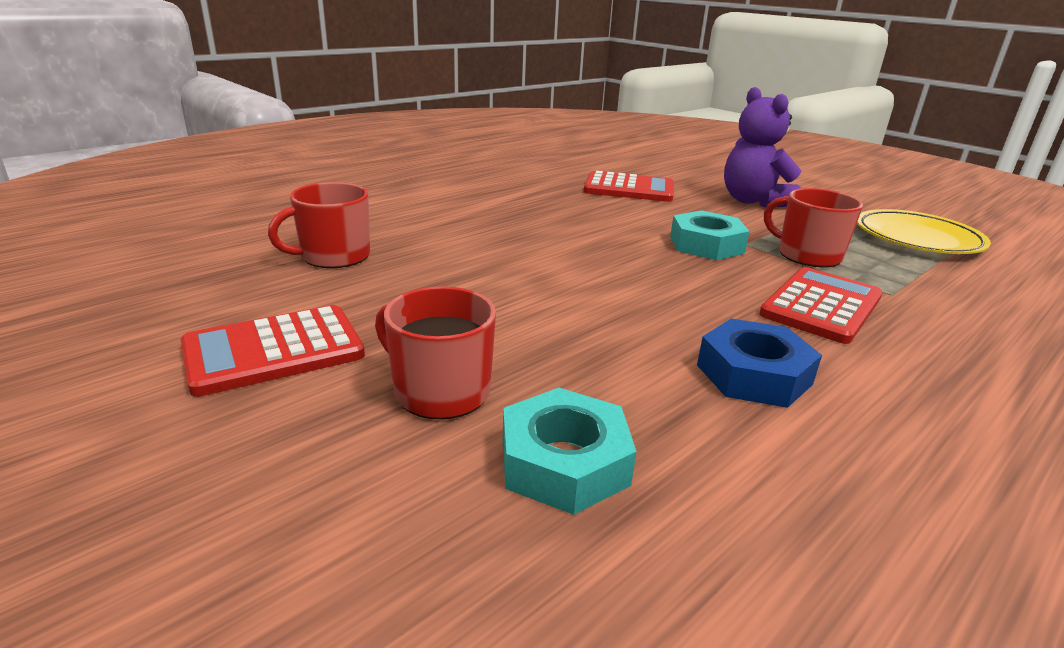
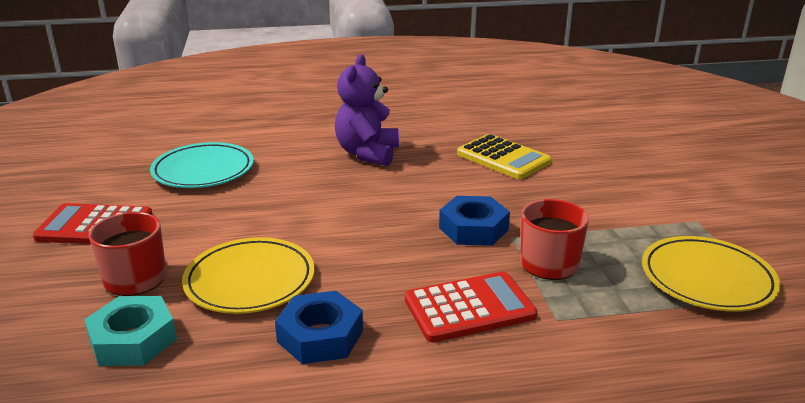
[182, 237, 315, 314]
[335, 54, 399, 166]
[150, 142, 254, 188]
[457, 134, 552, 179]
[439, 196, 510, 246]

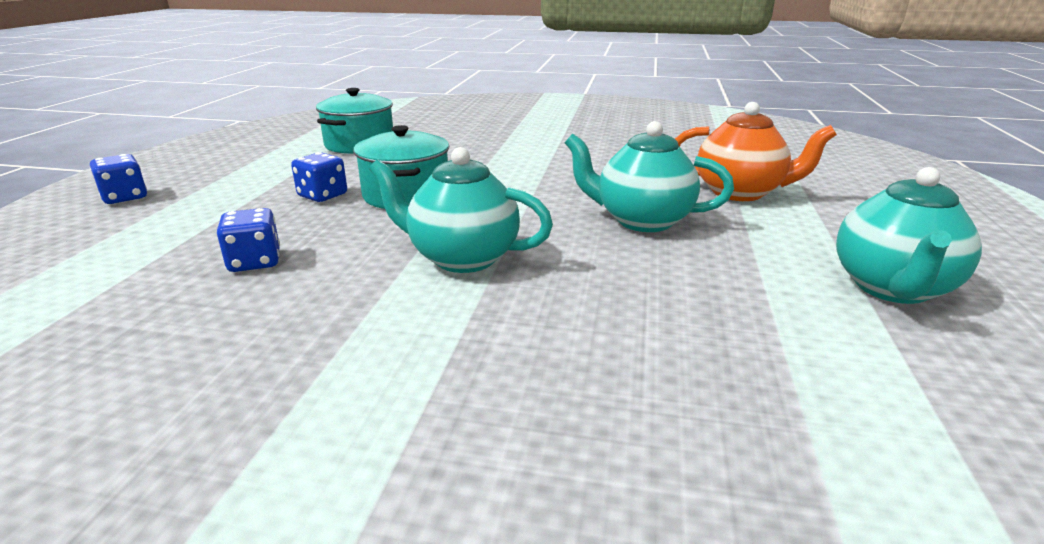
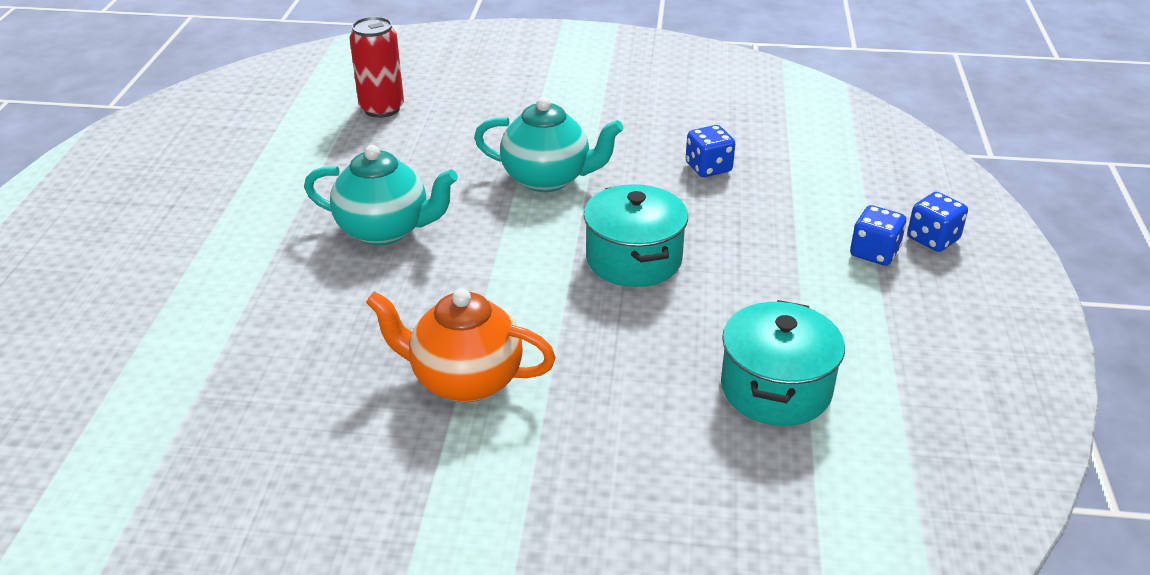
[836, 167, 982, 304] (first image)
[350, 16, 404, 118]
[850, 205, 906, 266]
[366, 289, 556, 402]

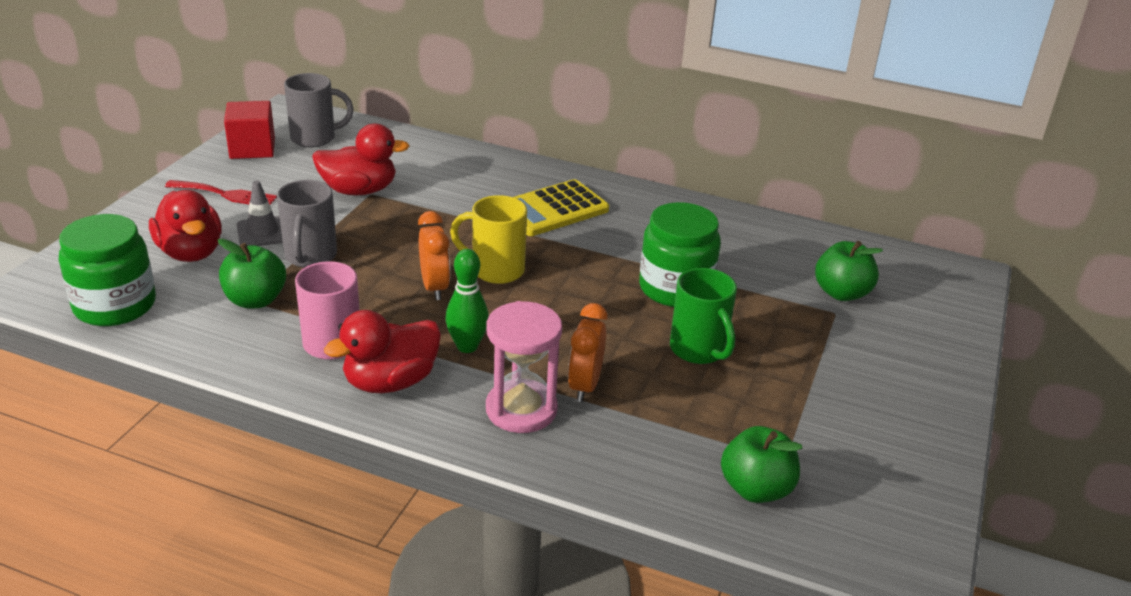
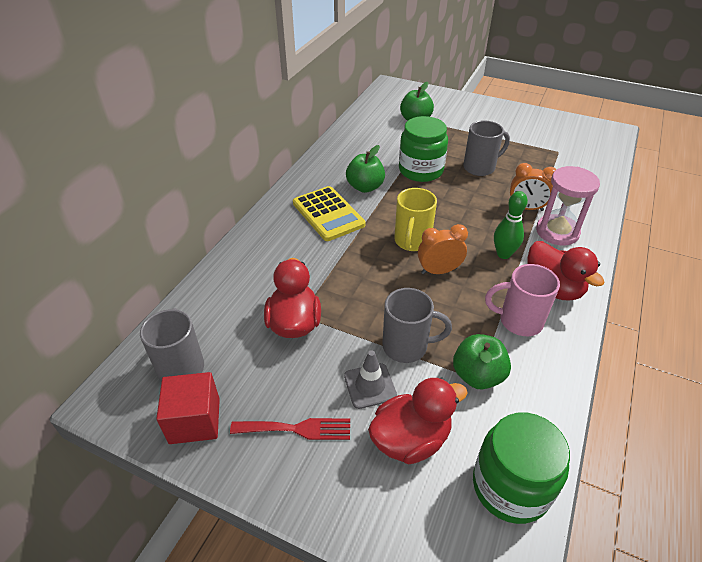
[346, 145, 385, 193]
[463, 120, 510, 176]
[230, 418, 350, 440]

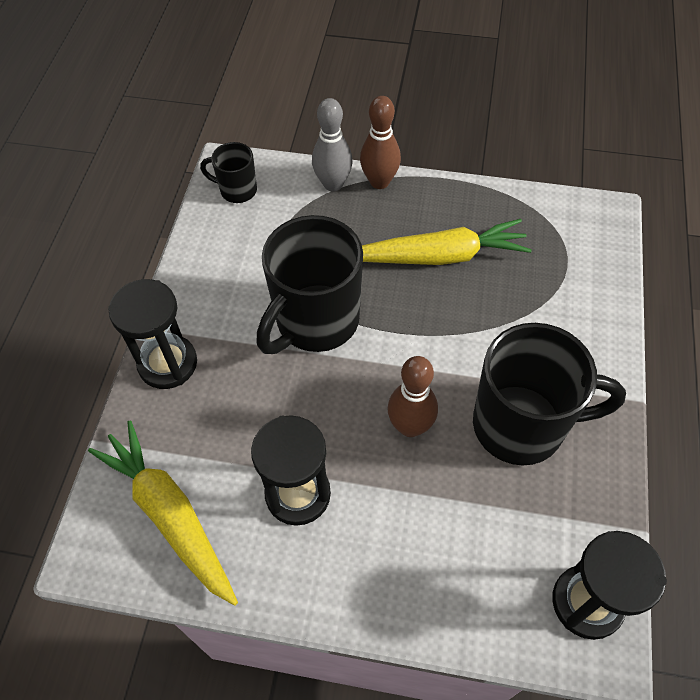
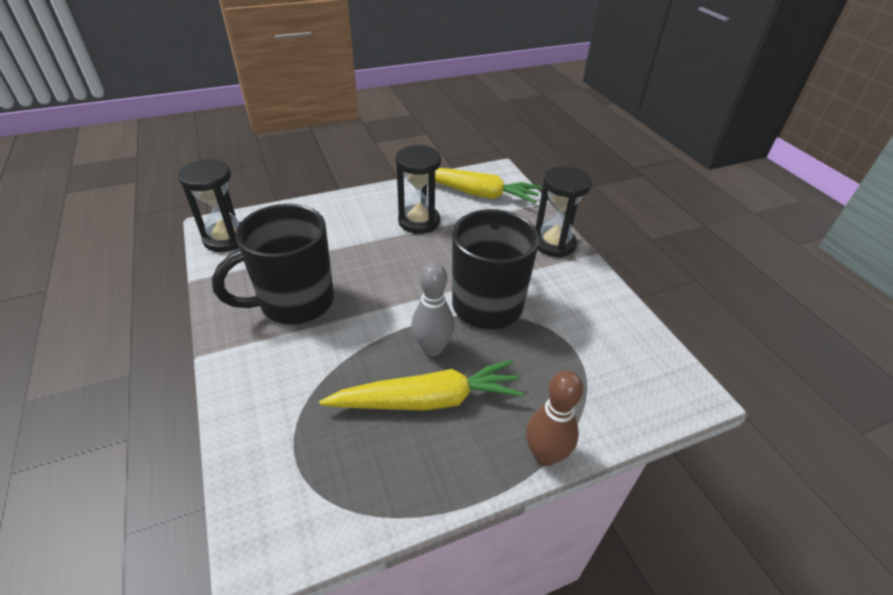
[200, 142, 257, 203] (first image)
[387, 356, 438, 437] (first image)
[411, 262, 455, 356]
[319, 360, 524, 411]

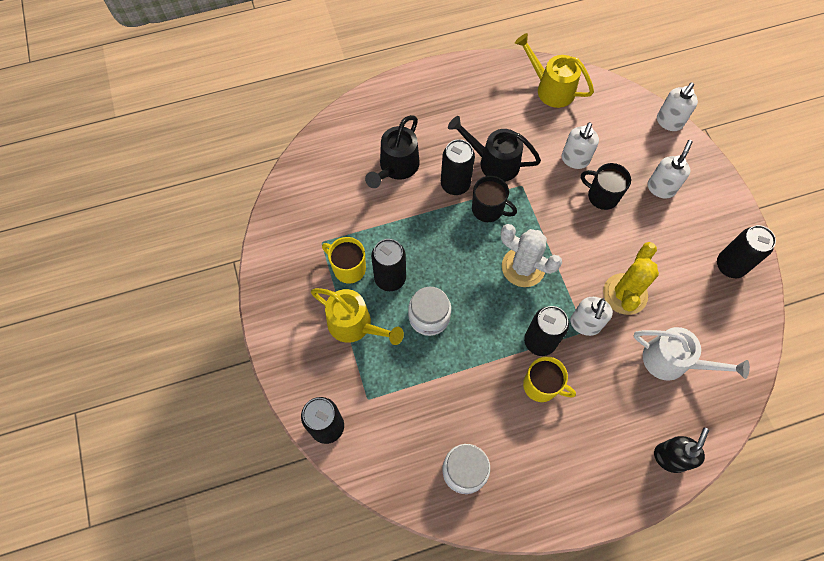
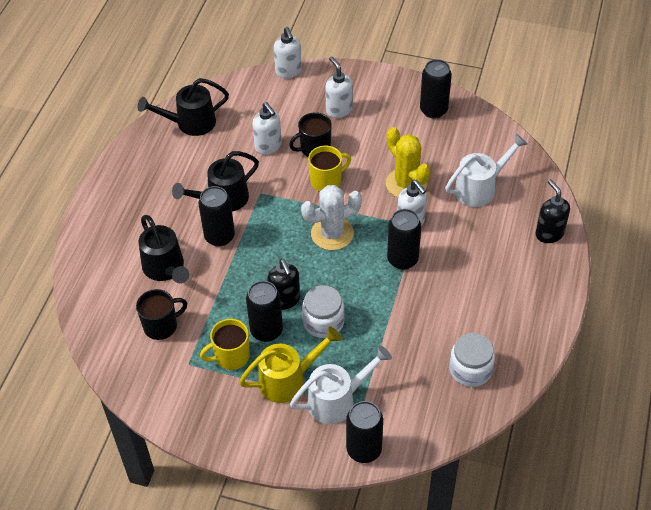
[267, 259, 300, 310]
[290, 345, 392, 424]
[136, 289, 187, 340]
[308, 146, 351, 192]
[138, 78, 229, 136]

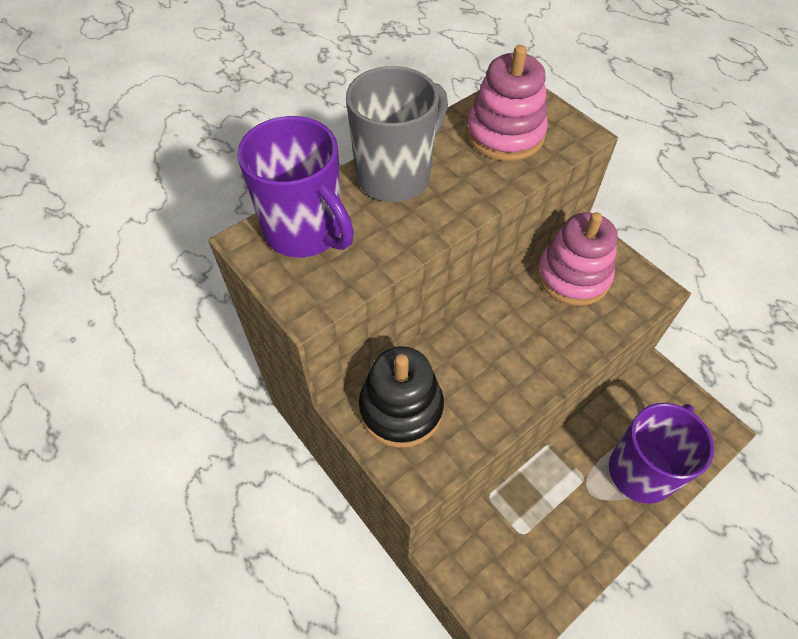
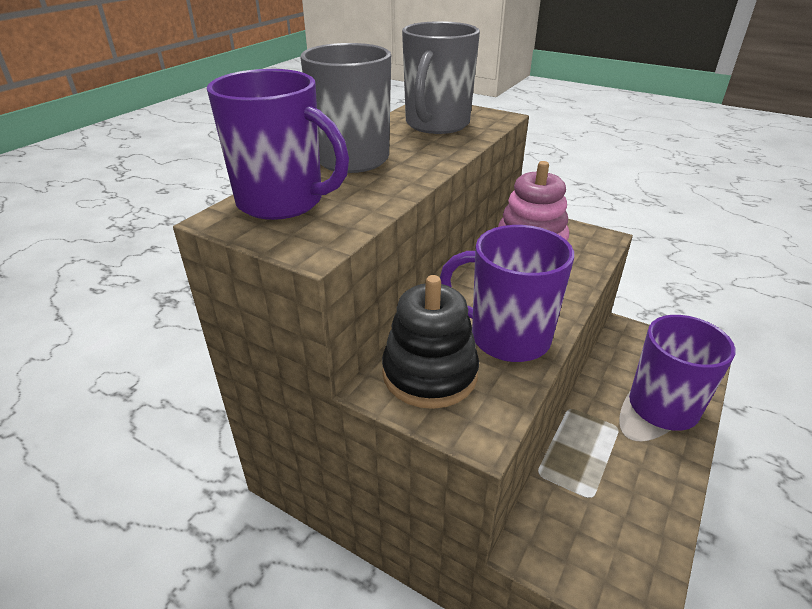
[440, 225, 574, 362]
[402, 21, 480, 134]

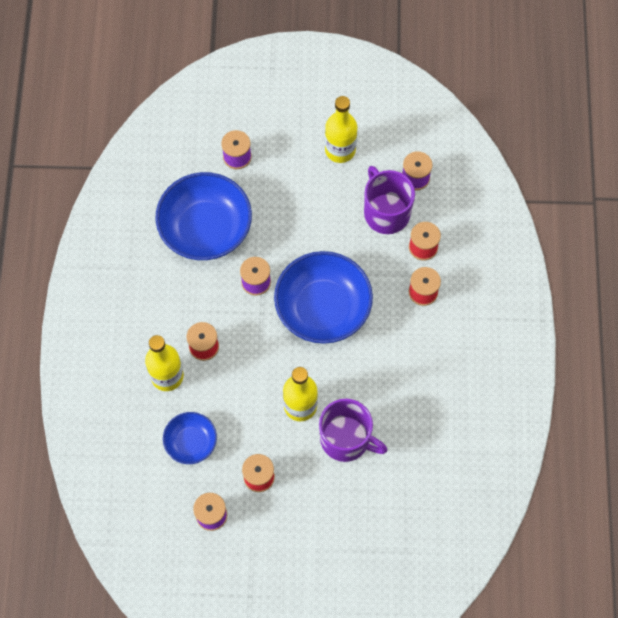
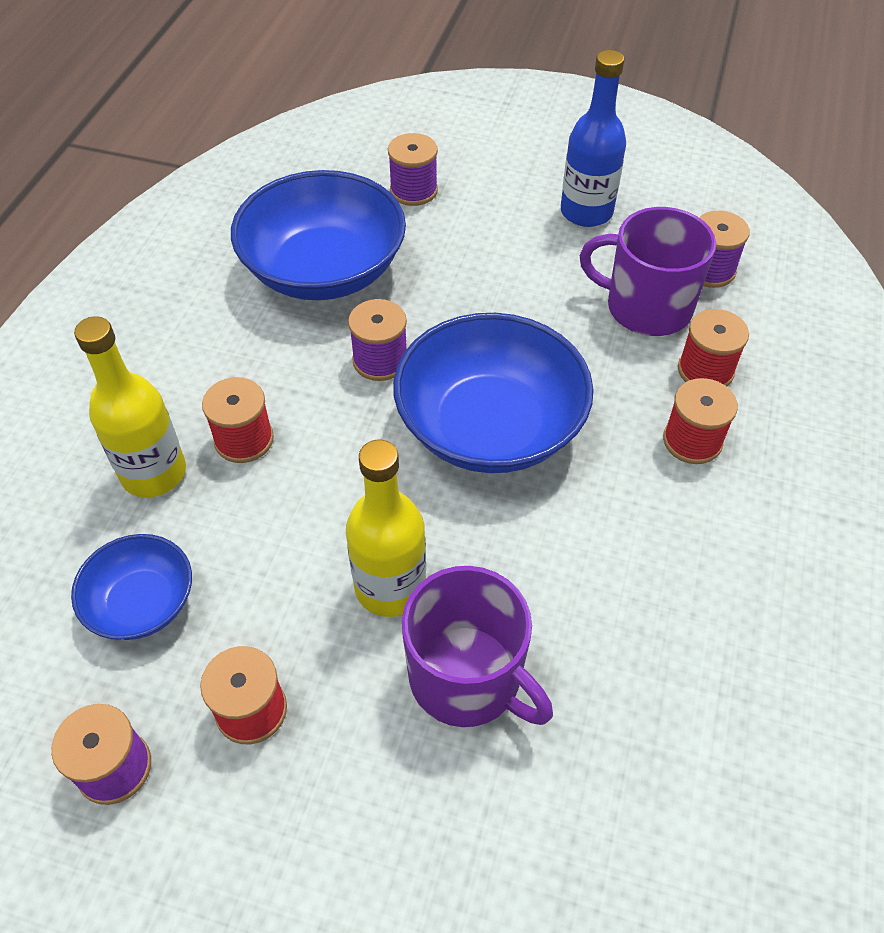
[561, 50, 626, 227]
[579, 207, 716, 336]

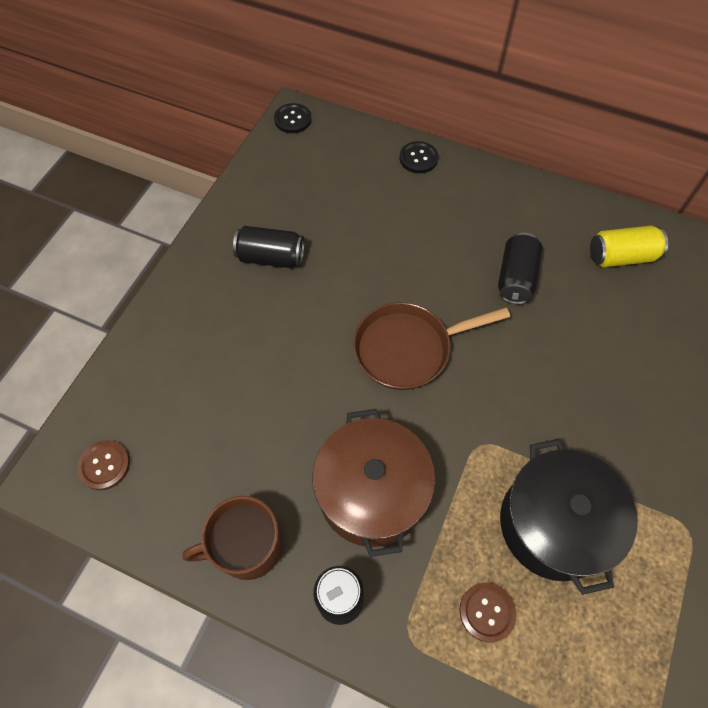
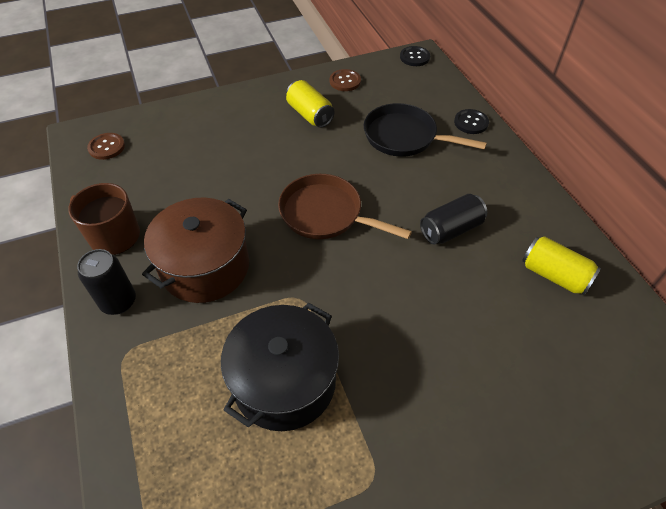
[363, 103, 487, 157]
[330, 69, 361, 91]
[286, 80, 335, 128]

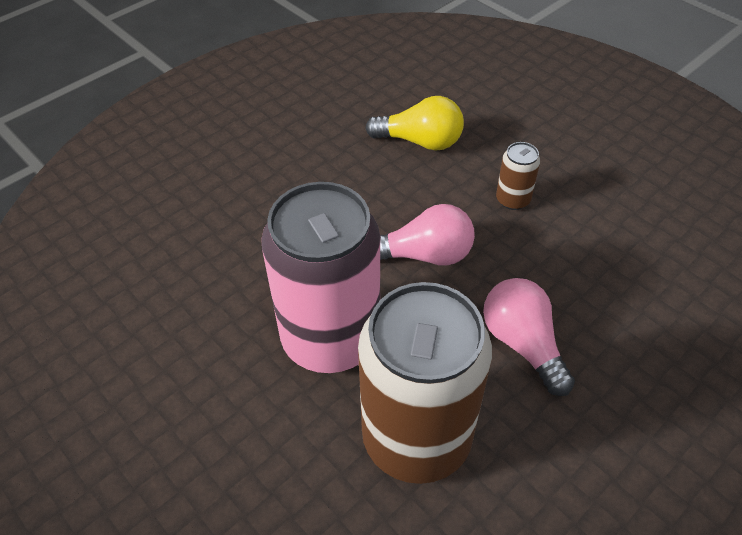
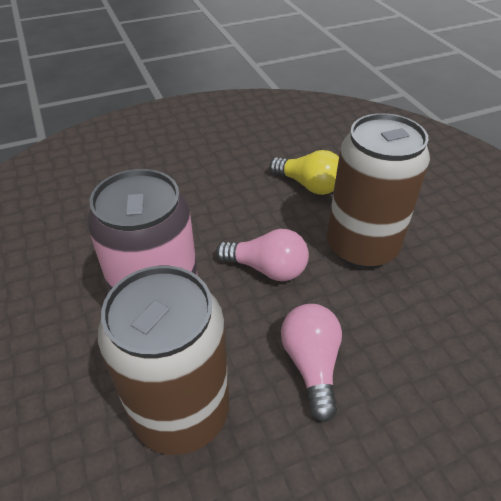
[327, 113, 430, 268]

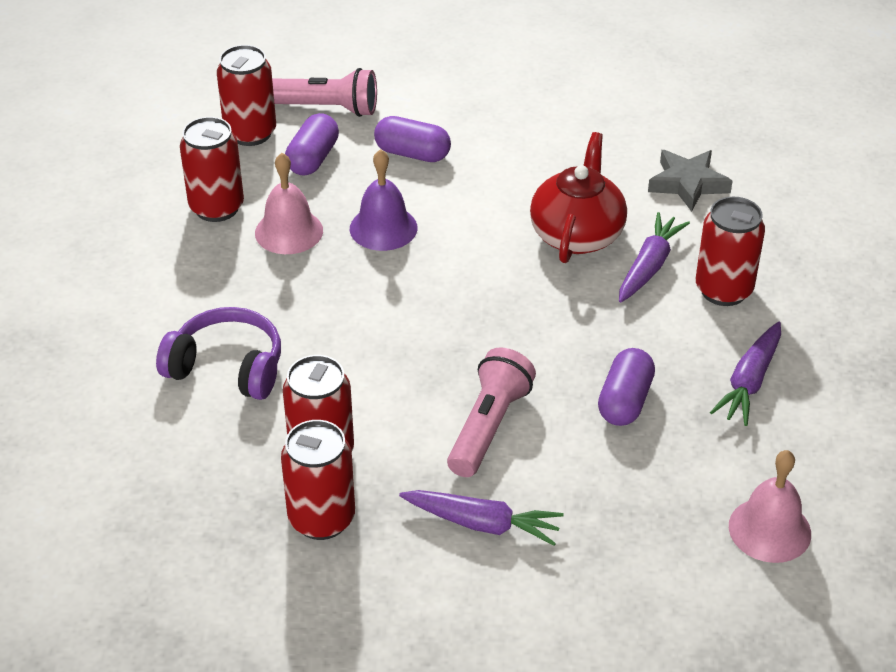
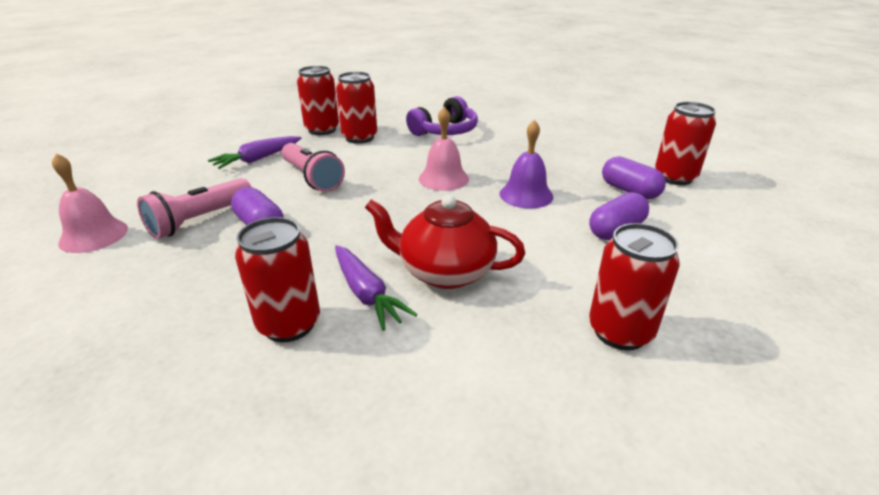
[648, 150, 732, 212] (first image)
[710, 322, 781, 426] (first image)
[589, 223, 680, 350]
[419, 107, 469, 191]
[137, 178, 251, 239]
[365, 195, 525, 289]

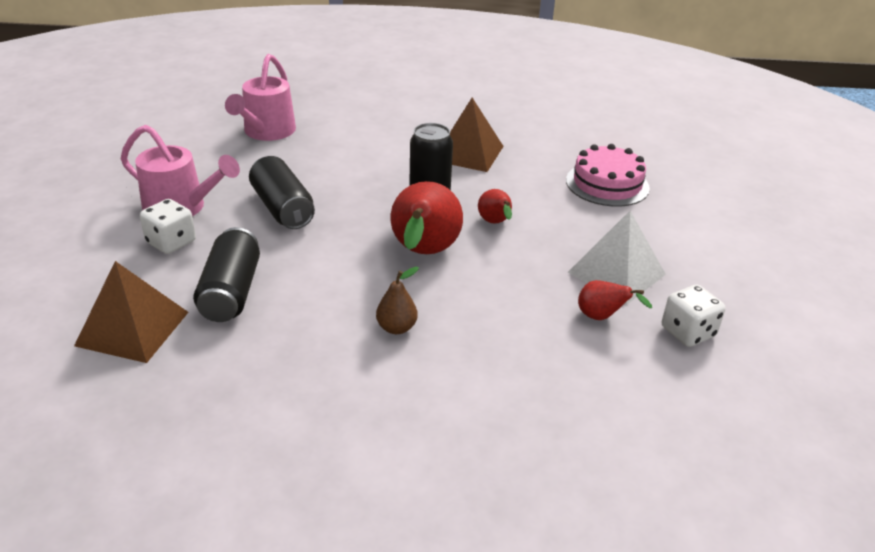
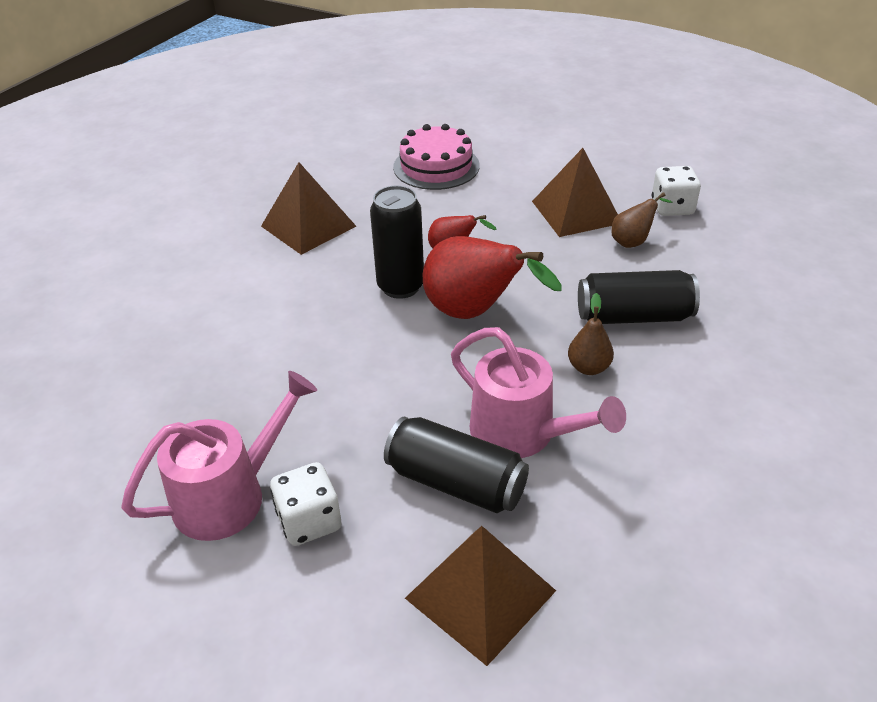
[451, 327, 626, 458]
[578, 270, 700, 324]
[532, 148, 618, 237]
[611, 192, 673, 248]

